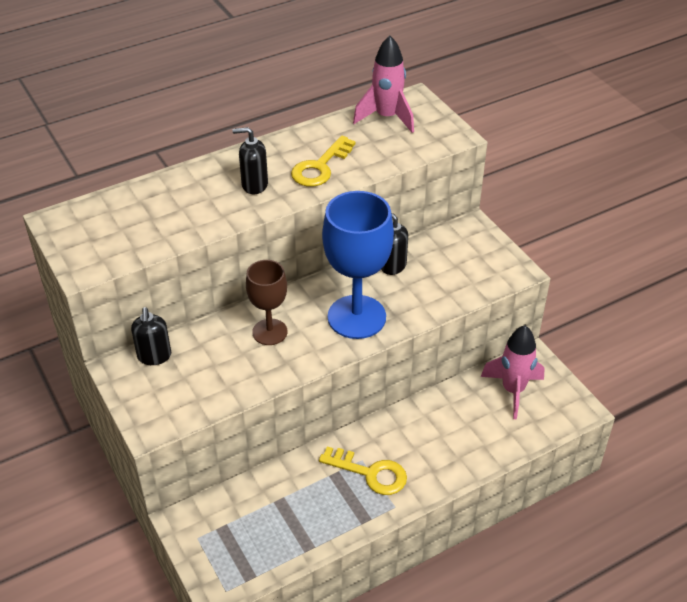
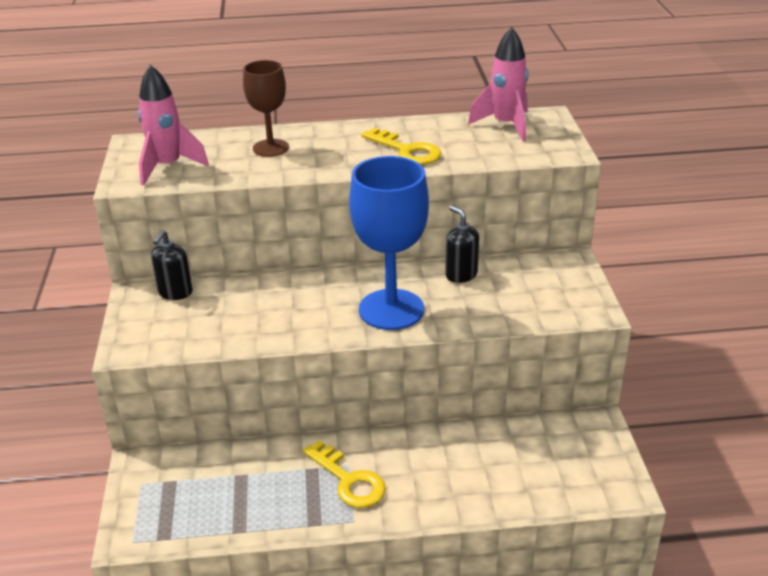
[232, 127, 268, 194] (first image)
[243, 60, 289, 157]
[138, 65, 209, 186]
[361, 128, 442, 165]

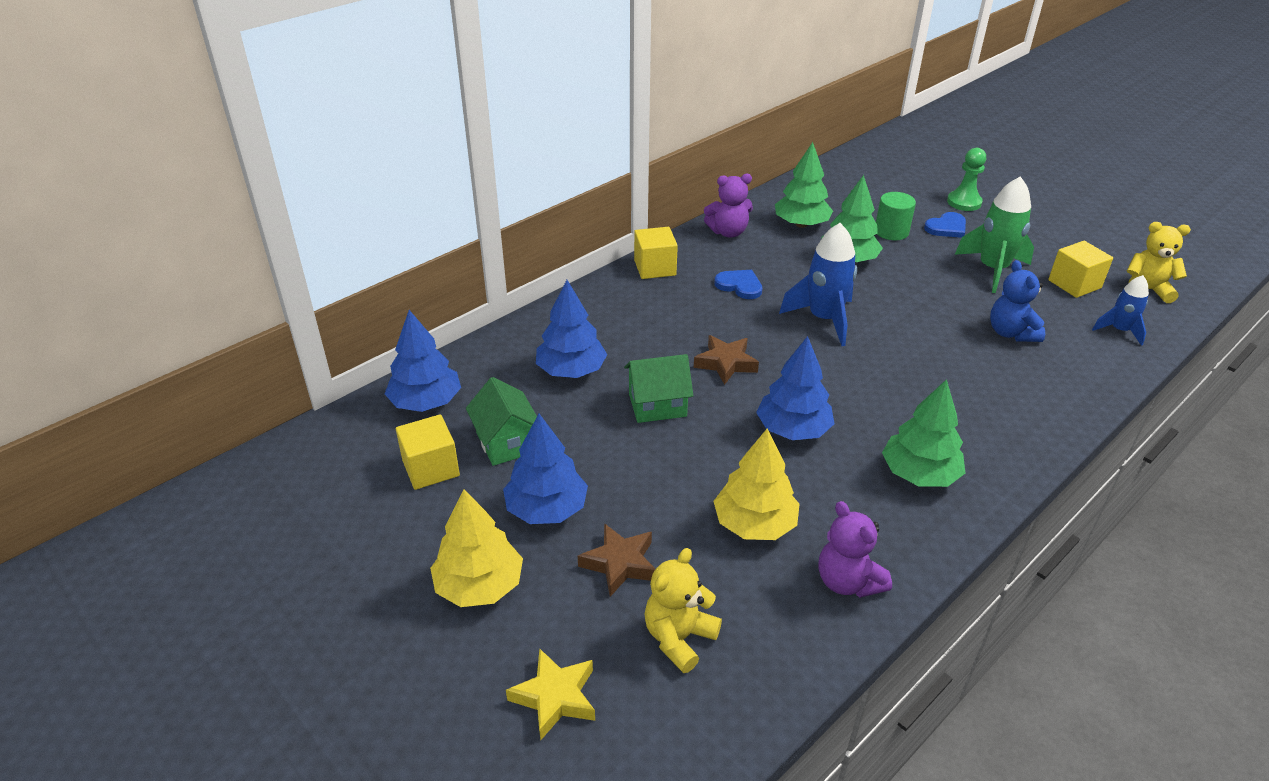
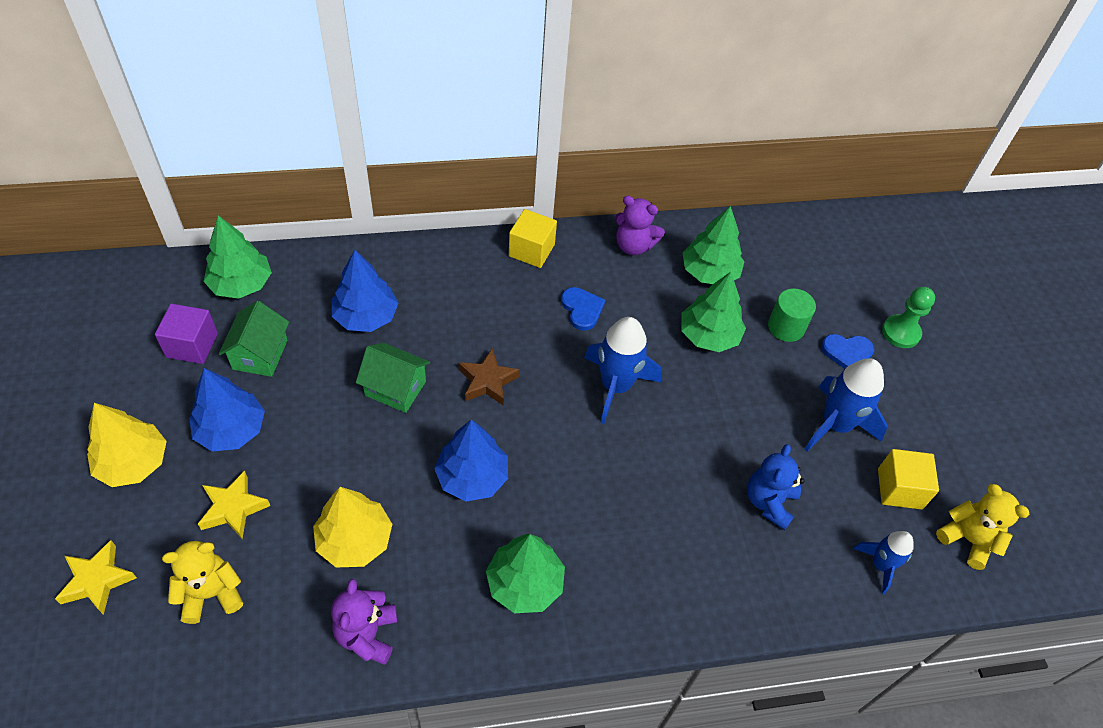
[203, 215, 272, 299]
[155, 304, 218, 364]
[198, 471, 270, 539]
[804, 358, 888, 451]

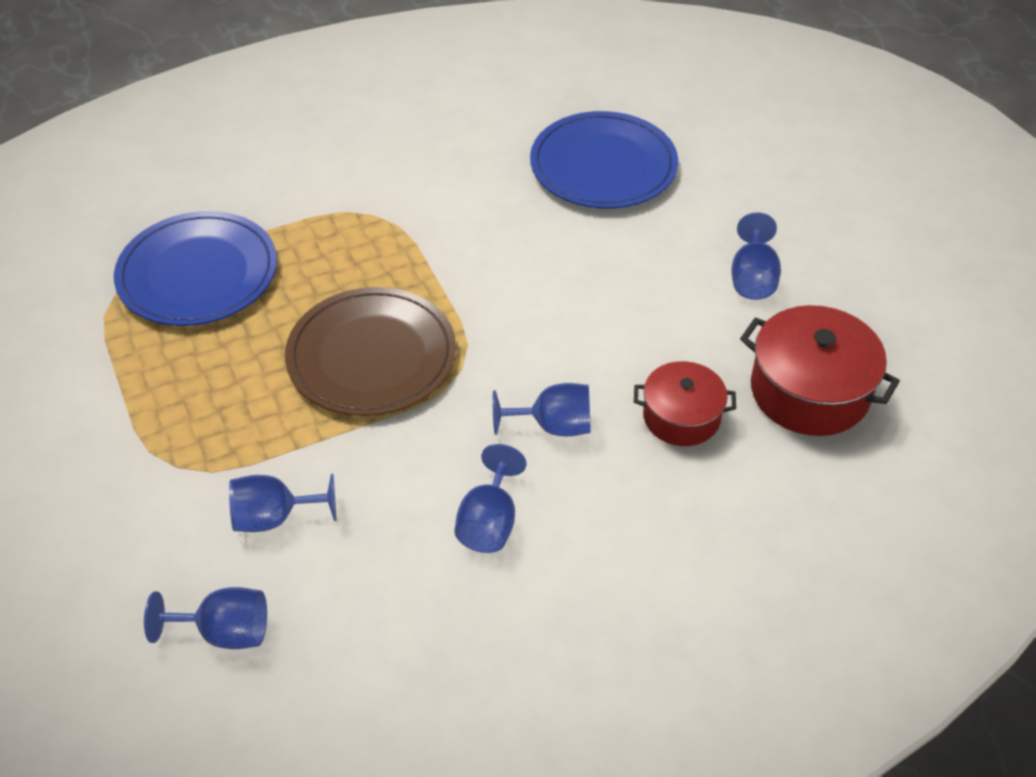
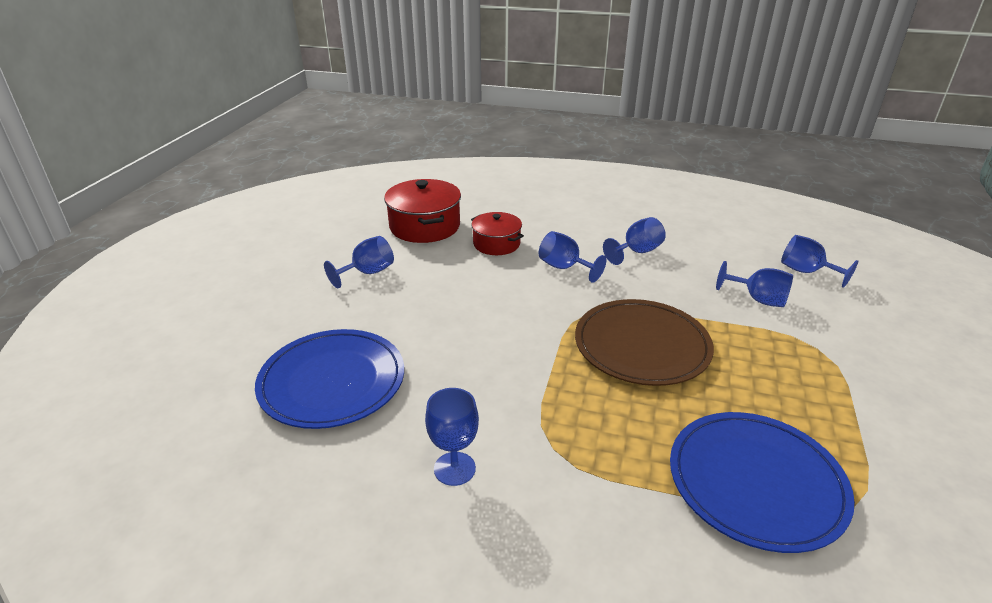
[425, 388, 479, 486]

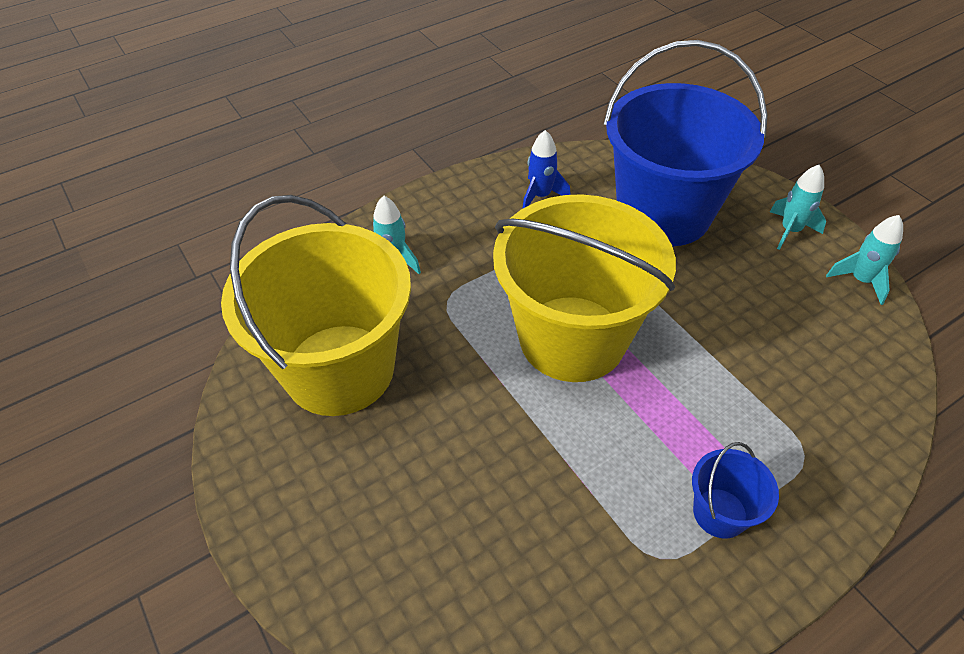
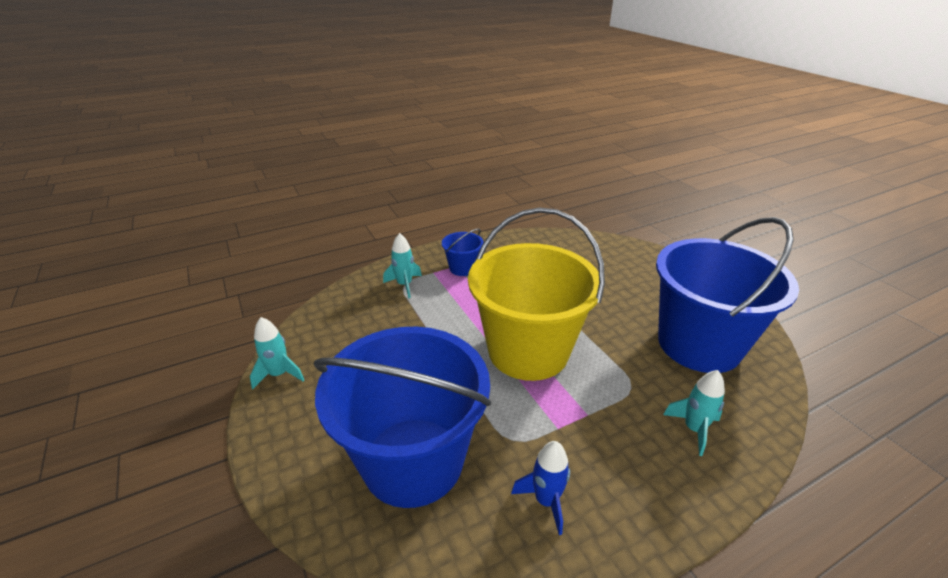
[383, 233, 422, 298]
[656, 217, 799, 373]

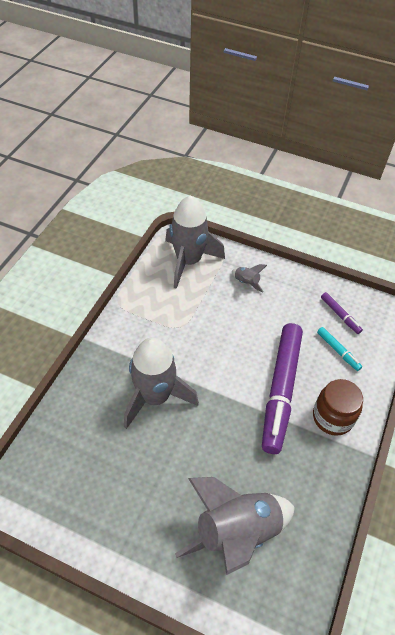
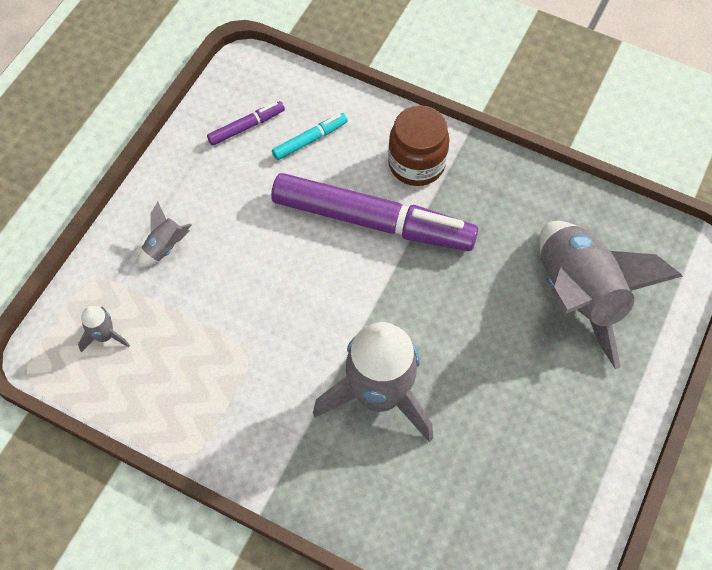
[78, 306, 130, 352]

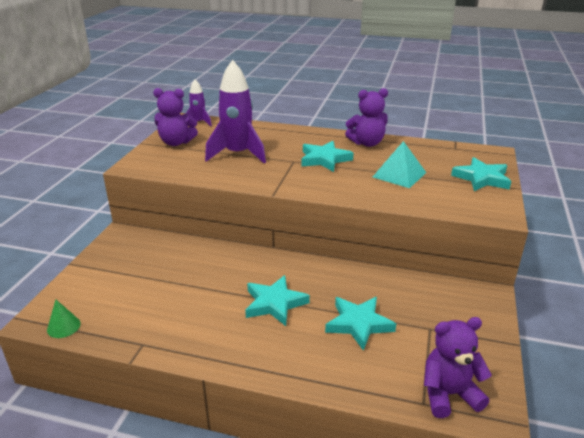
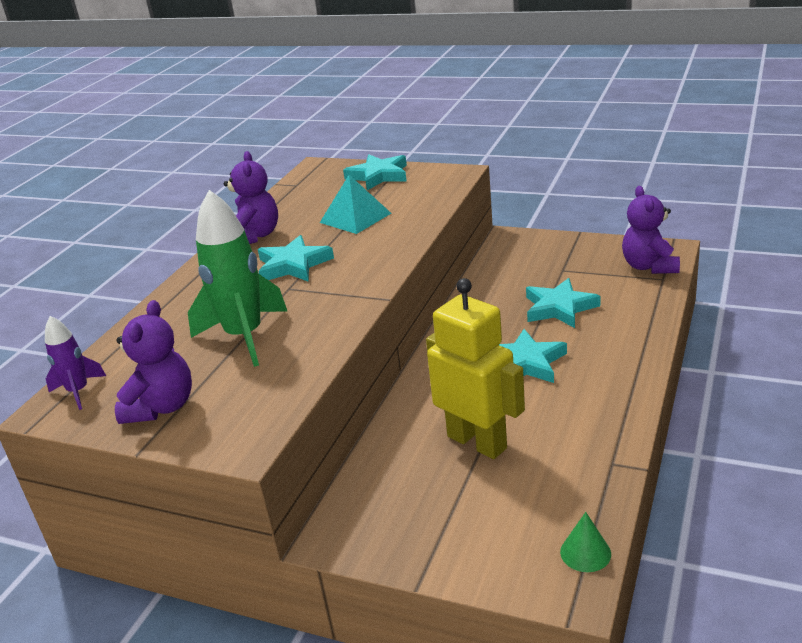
[426, 278, 525, 459]
[188, 190, 287, 367]

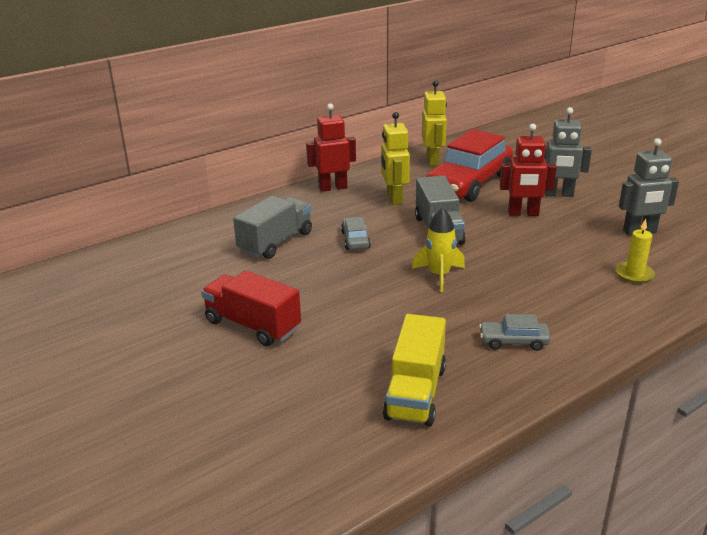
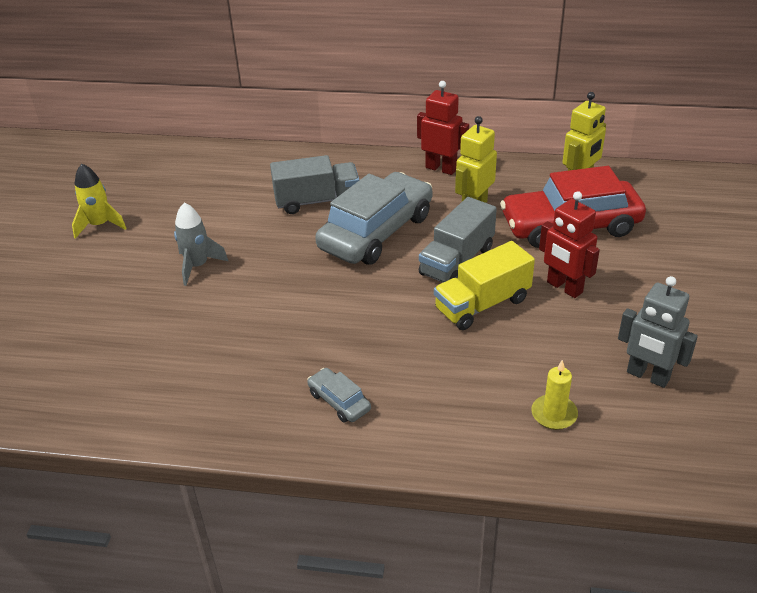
[544, 107, 592, 197] (first image)
[434, 241, 535, 330]
[72, 164, 127, 239]
[174, 203, 228, 286]
[315, 172, 432, 265]

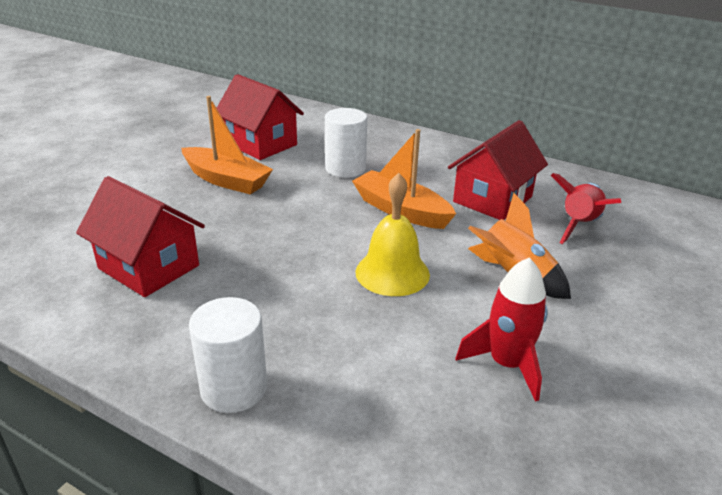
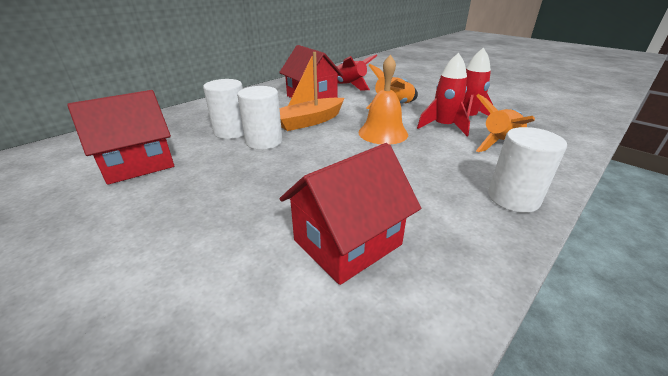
[181, 96, 273, 194] (first image)
[237, 86, 282, 150]
[417, 53, 470, 136]
[476, 94, 535, 152]
[358, 55, 408, 145]

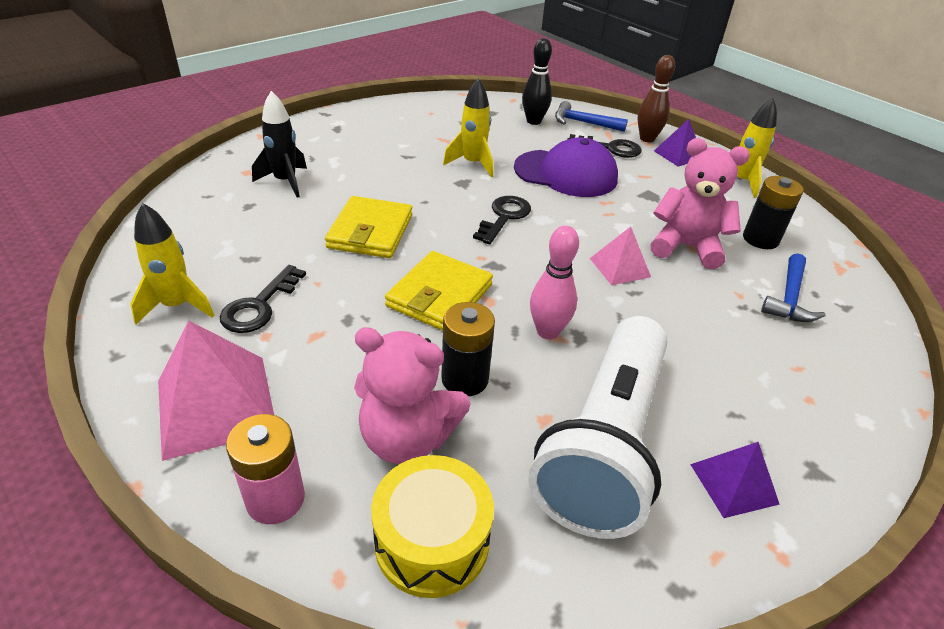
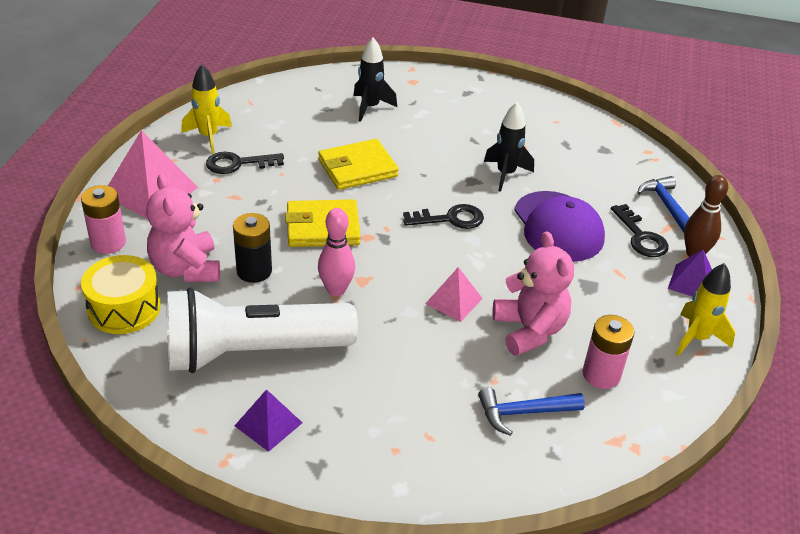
[522, 38, 552, 125] (first image)
[484, 102, 534, 192]
[583, 315, 634, 389]

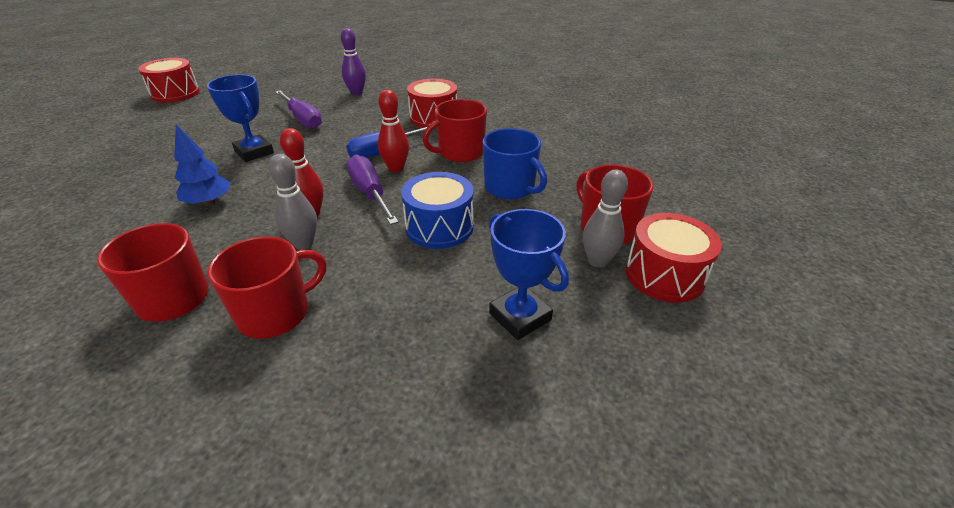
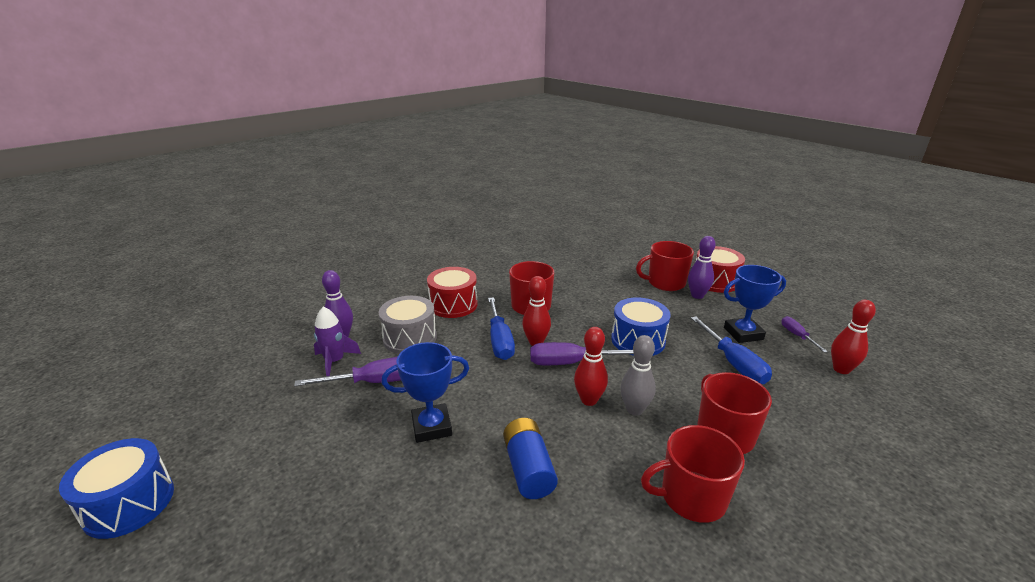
[483, 128, 547, 200] (first image)
[314, 306, 361, 376]
[379, 296, 437, 354]
[691, 316, 772, 384]
[782, 316, 828, 353]
[831, 300, 876, 374]
[503, 418, 558, 499]
[59, 438, 174, 539]
[688, 236, 716, 299]

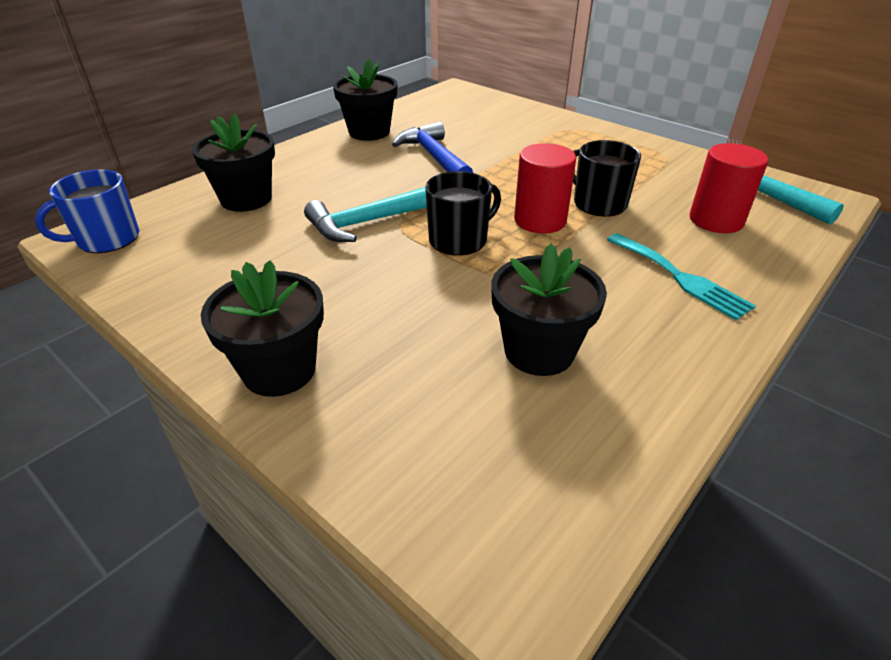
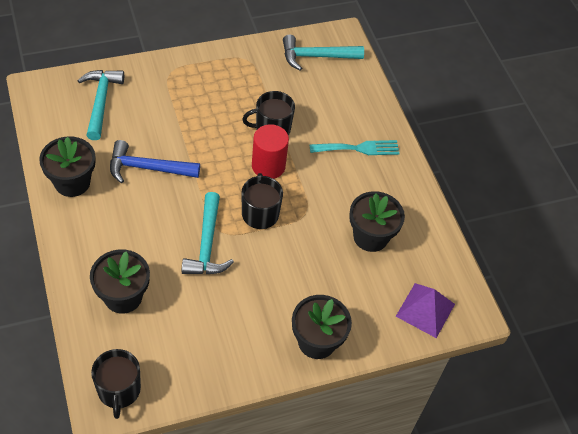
[690, 143, 768, 233] (first image)
[77, 70, 124, 140]
[396, 283, 455, 338]
[91, 349, 141, 419]

